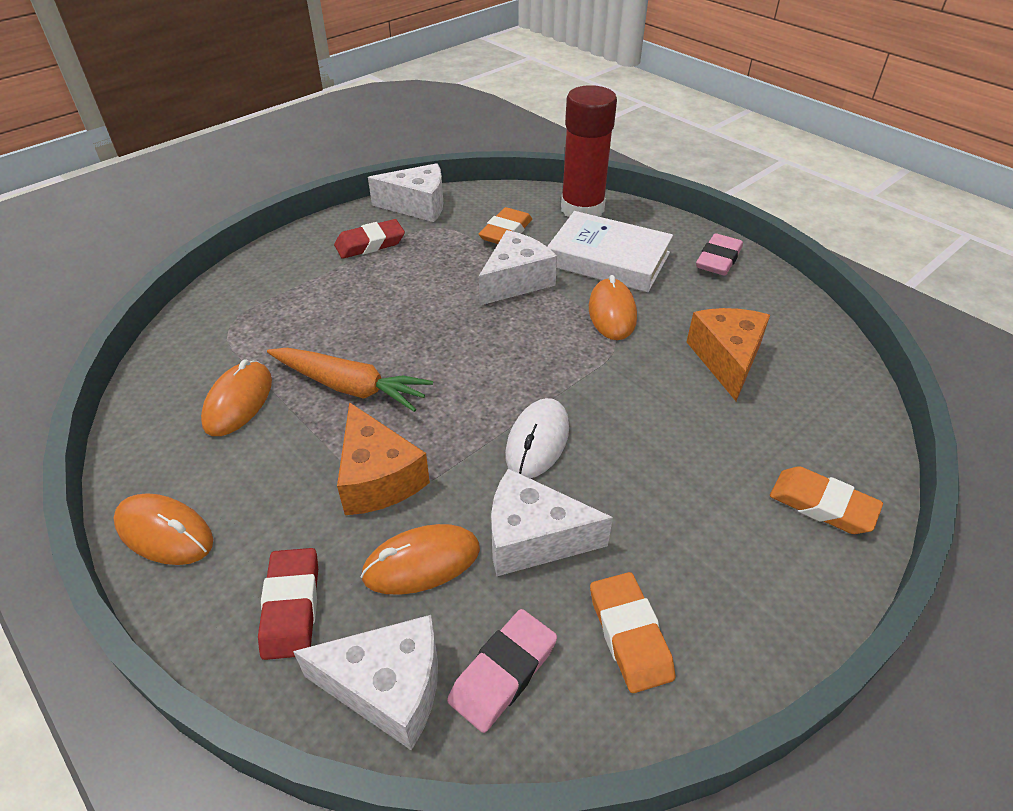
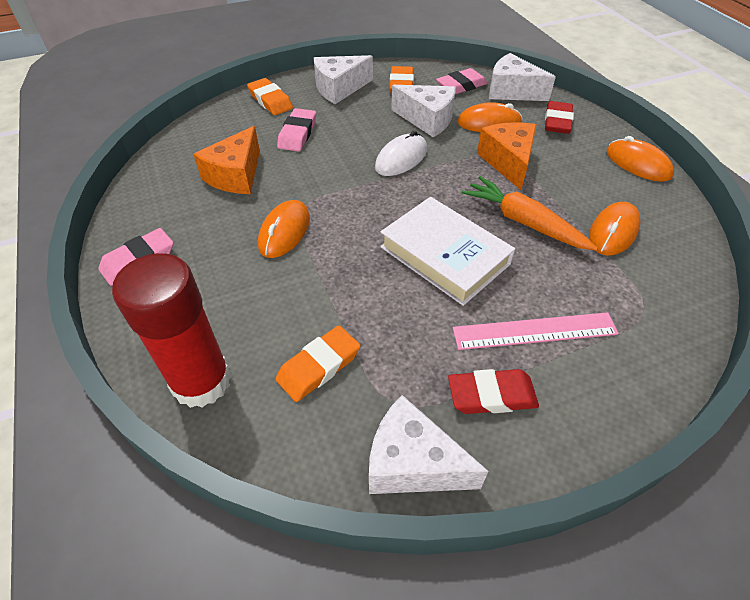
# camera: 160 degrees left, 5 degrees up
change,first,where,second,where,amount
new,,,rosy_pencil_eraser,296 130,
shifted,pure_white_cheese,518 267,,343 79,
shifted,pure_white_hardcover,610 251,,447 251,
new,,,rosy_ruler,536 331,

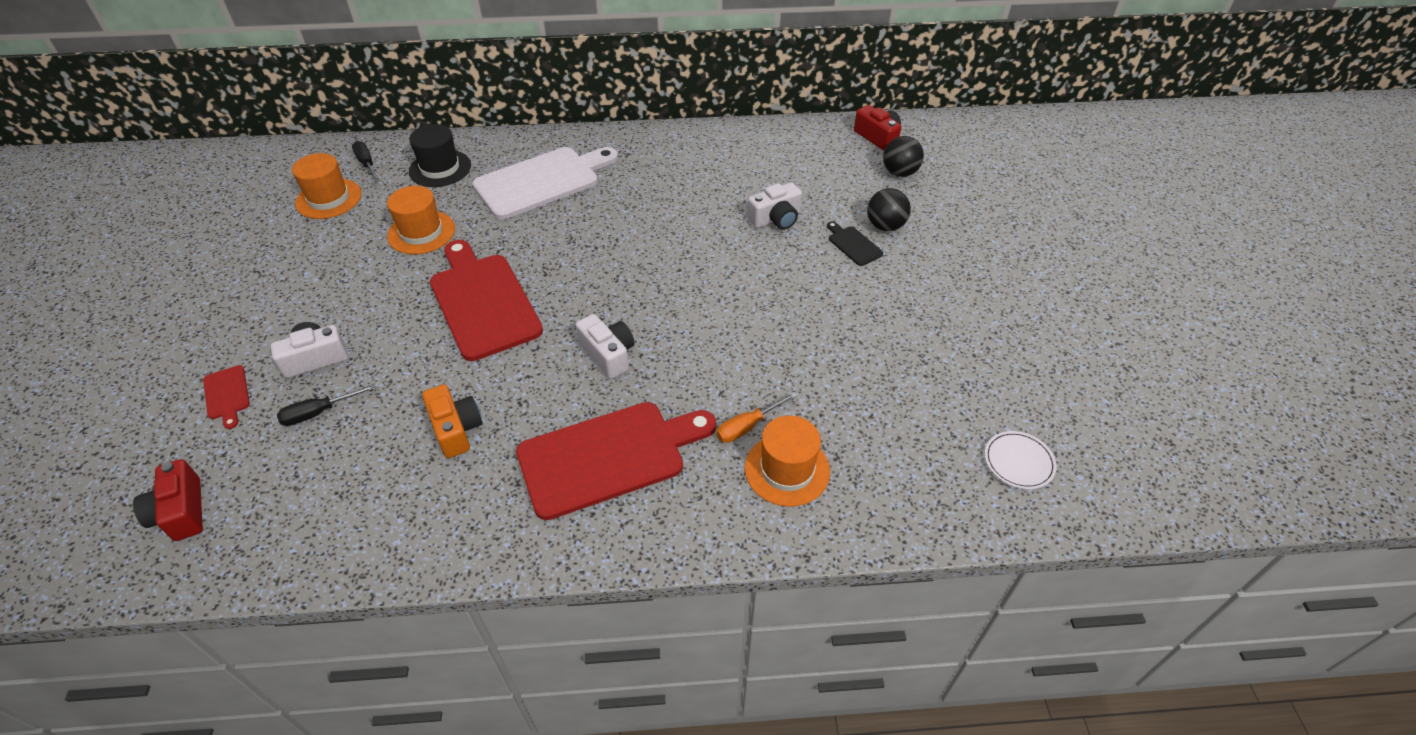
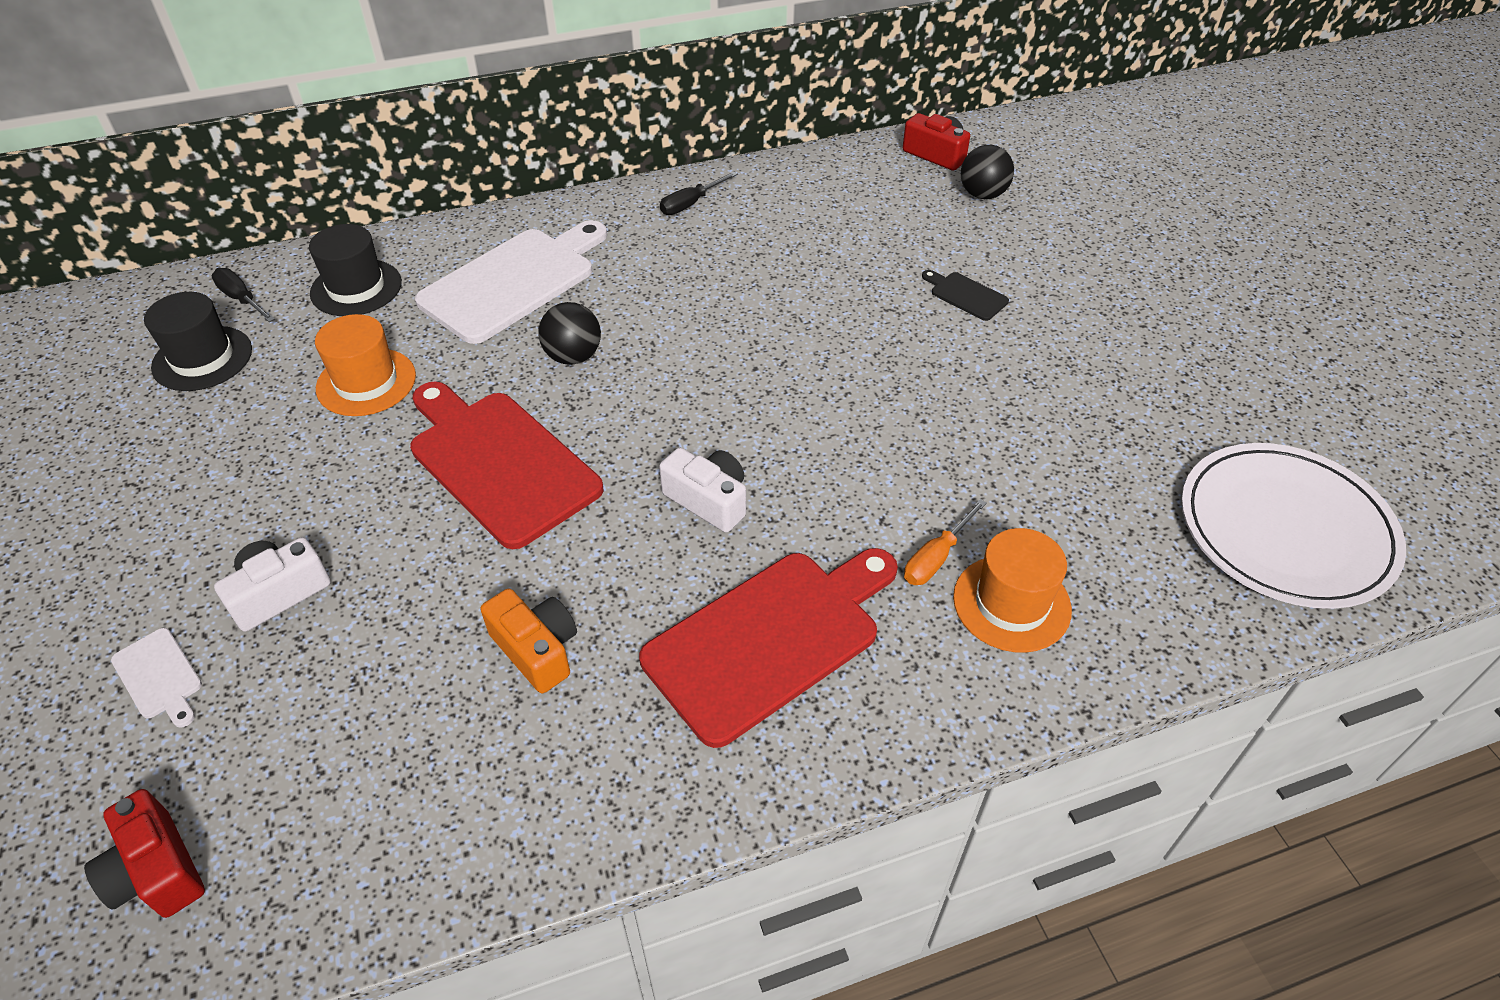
# camera: 15 degrees left, 0 degrees up
change,first,where,second,where,amount
repainted,scarlet_bread_board,226 397,pure_white_bread_board,156 678,
repainted,orange_top_hat,327 186,jet-black_top_hat,198 341,
shifted,jet-black_play_ball,889 209,,569 333,
shifted,jet-black_screwdriver,326 405,,699 193,
scaled,pure_white_plate,1021 460,,1293 526,x2.33
gone,pure_white_compact_camera,774 206,,,

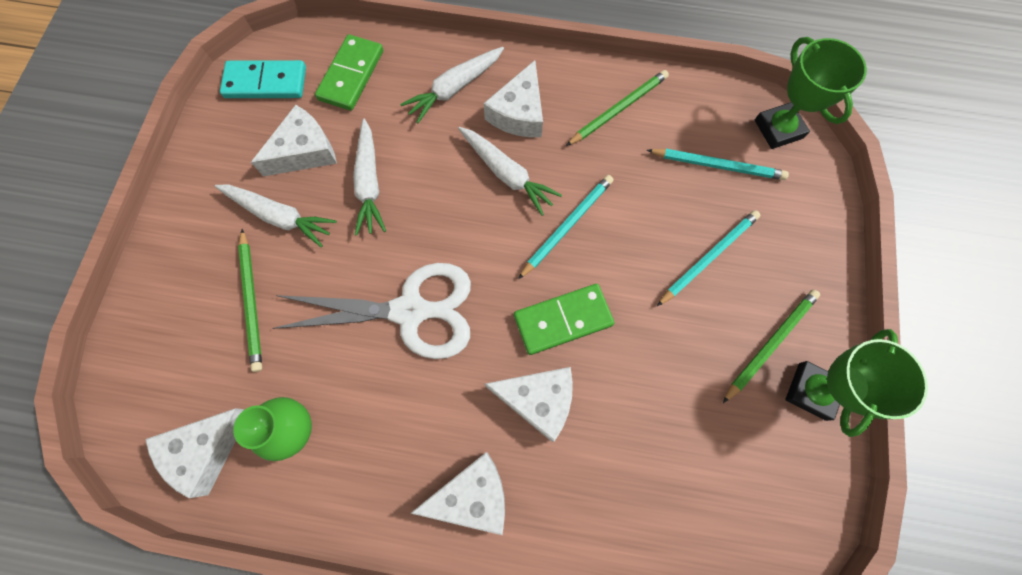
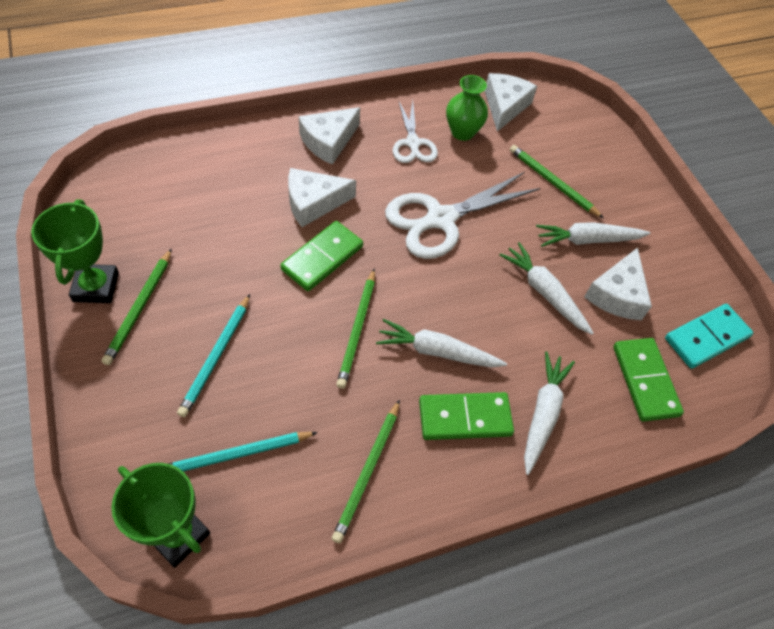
# camera: 145 degrees right, 15 degrees down
change,first,where,second,where,amount
repainted,turquoise_lead_pencil,565 227,green_lead_pencil,355 328,
new,,,pure_white_pair_of_scissors,415 131,
swapped,pure_white_cheese,513 98,green_domino_piece,466 416,

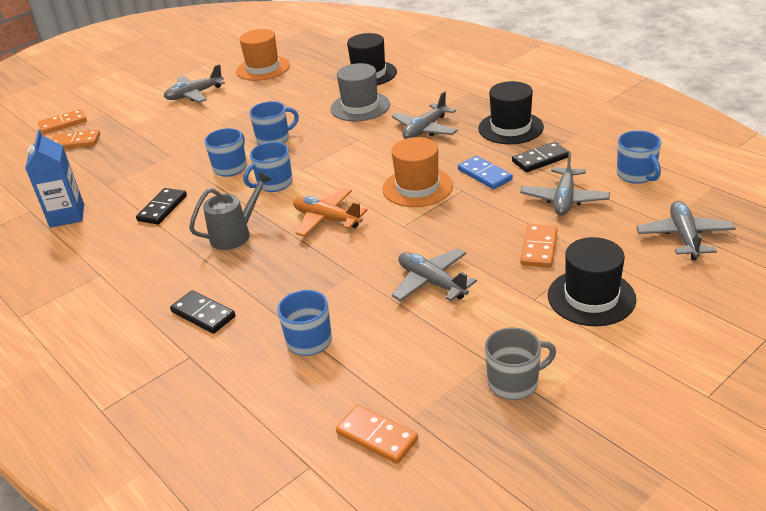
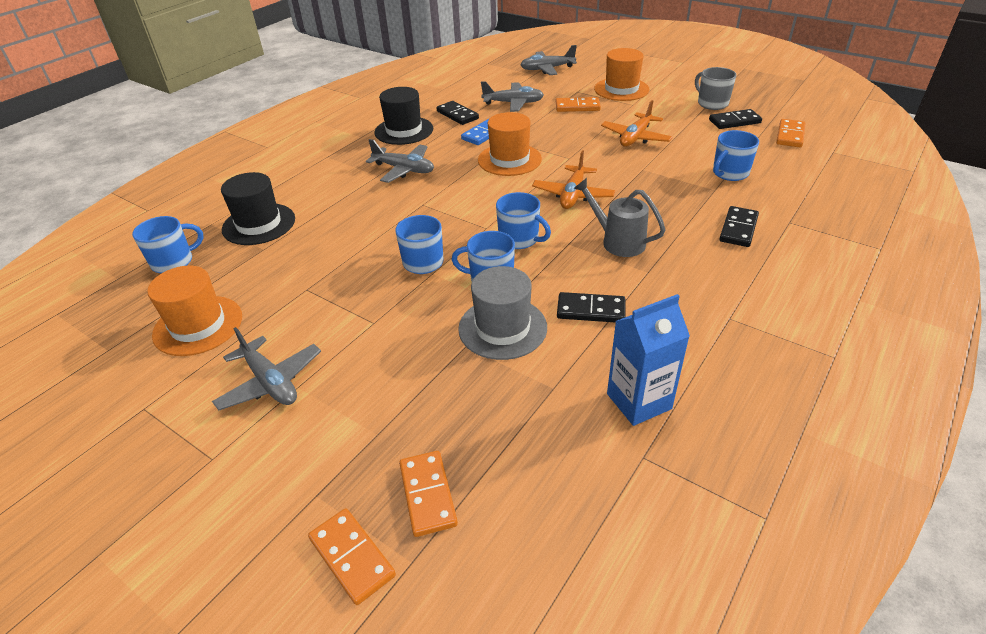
# camera: 105 degrees left, 5 degrees up
change,first,where,second,where,amount
shifted,royal_blue_mug,639 157,,168 244,
shifted,gray_top_hat,360 92,,502 313,
repainted,jet-black_top_hat,592 281,orange_top_hat,621 74,
repainted,gray_plane,434 275,orange_plane,637 123,
new,,,jet-black_domino_piece,735 119,

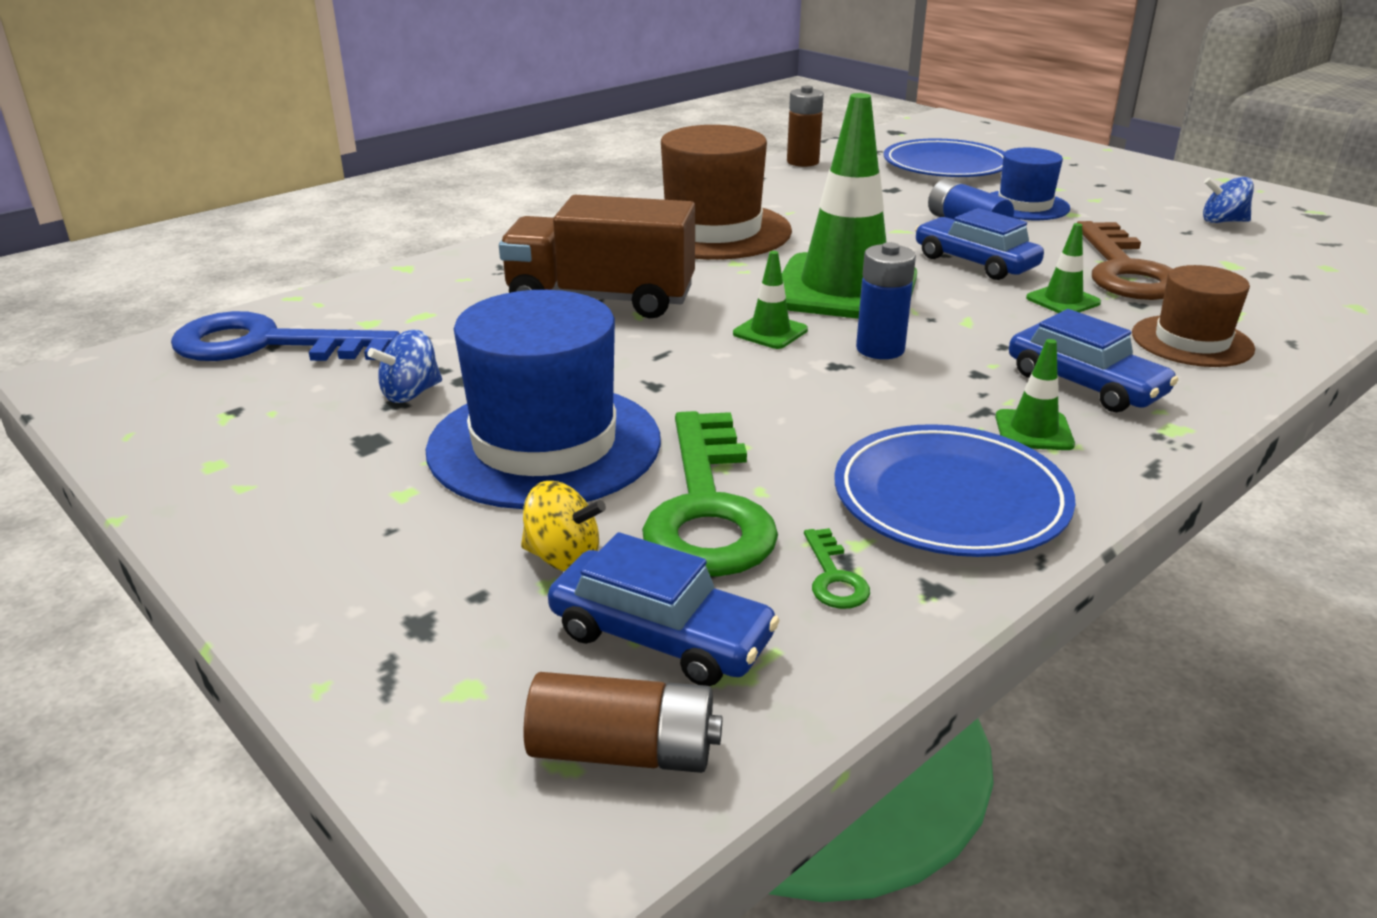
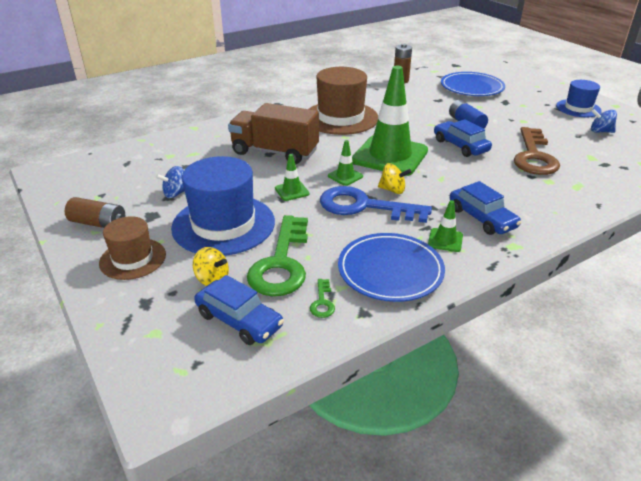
# camera: 10 degrees right, 5 degrees up
change,first,where,second,where,amount
shifted,dark_brown_battery,622 722,,95 212,
shifted,dark_brown_top_hat,1193 316,,132 248,
shifted,green_road_cone,1063 268,,292 177,
shifted,royal_blue_door_key,285 336,,376 204,
swapped,royal_blue_battery,886 300,golden_spinning_top,394 178,
shifted,royal_blue_top_hat,1030 184,,579 98,

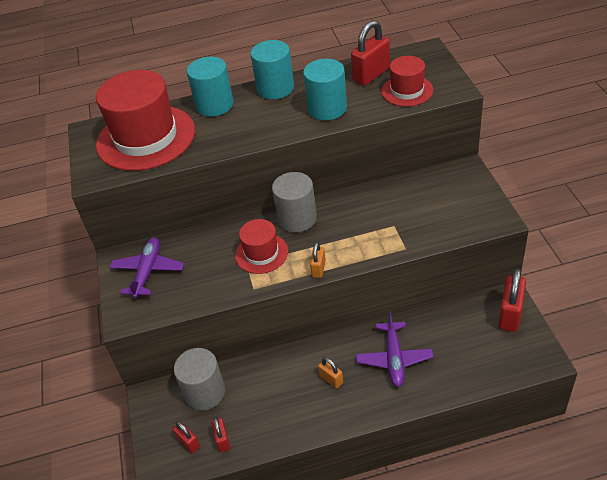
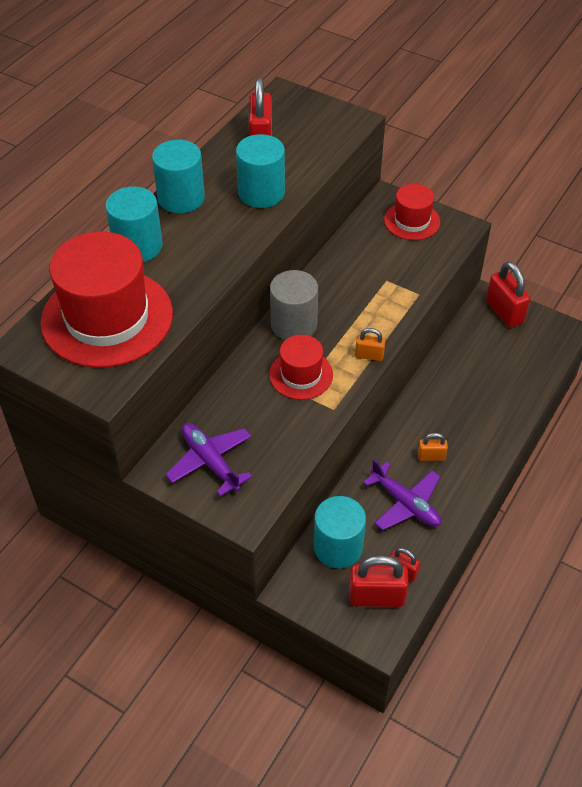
# camera: 50 degrees left, 5 degrees up
change,first,where,second,where,amount
repainted,gray_cylinder,199 379,turquoise_cylinder,340 532,
scaled,scarlet_padlock,186 437,,379 581,x1.84
rotated,orange_padlock,318 260,,370 344,45 degrees counterclockwise
shifted,violet_plane,395 349,,402 494,
shifted,scarlet_top_hat,407 81,,412 212,

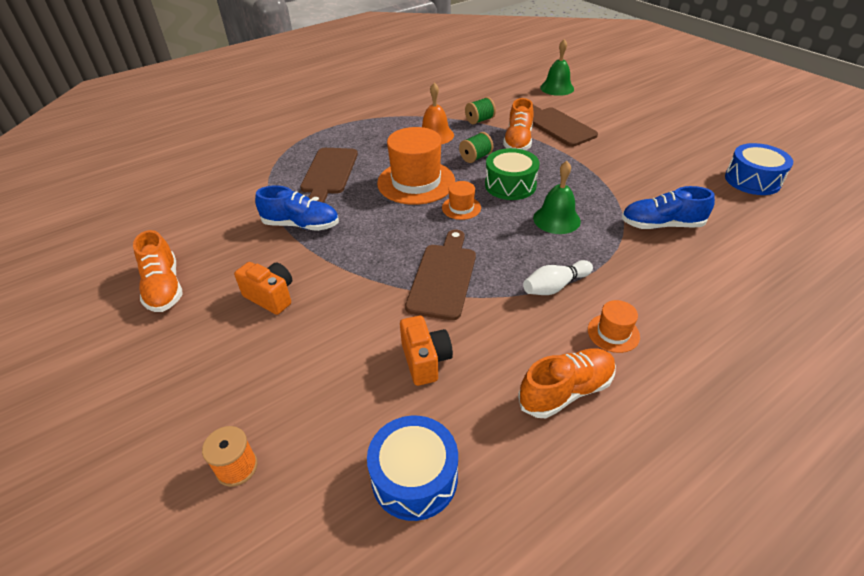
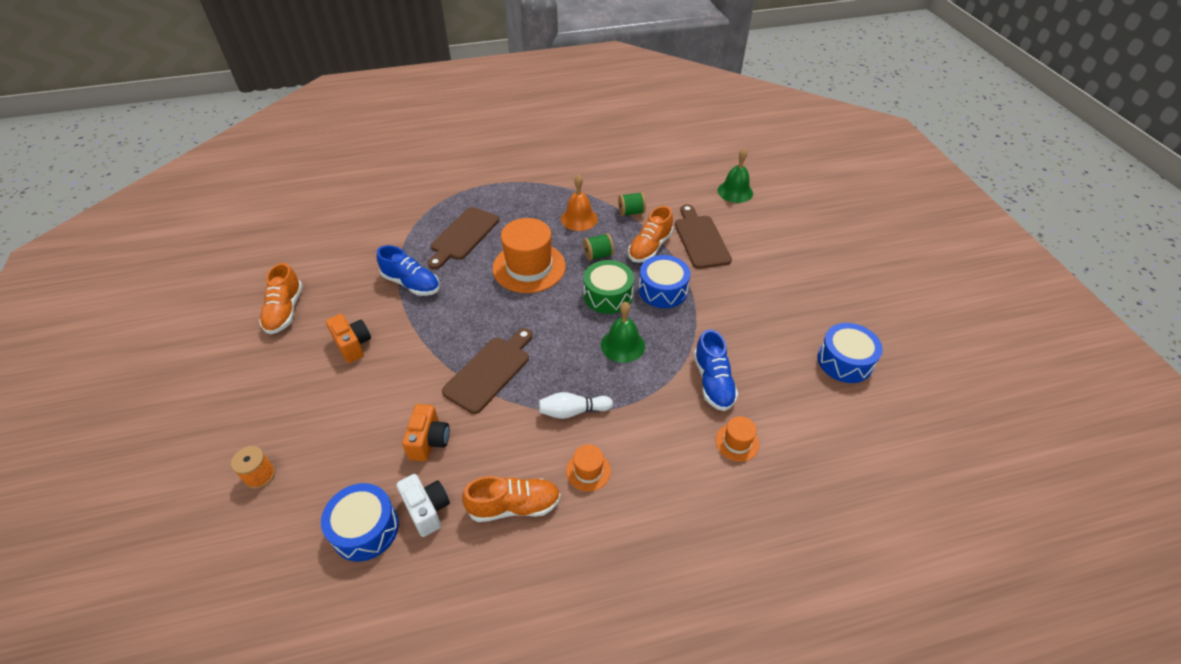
# camera: 20 degrees right, 5 degrees up
change,first,where,second,where,amount
new,,,pure_white_compact_camera,423 505,
new,,,royal_blue_snare_drum,664 281,
rotated,royal_blue_sneaker,668 207,,715 370,120 degrees counterclockwise
shifted,orange_top_hat,461 200,,737 439,

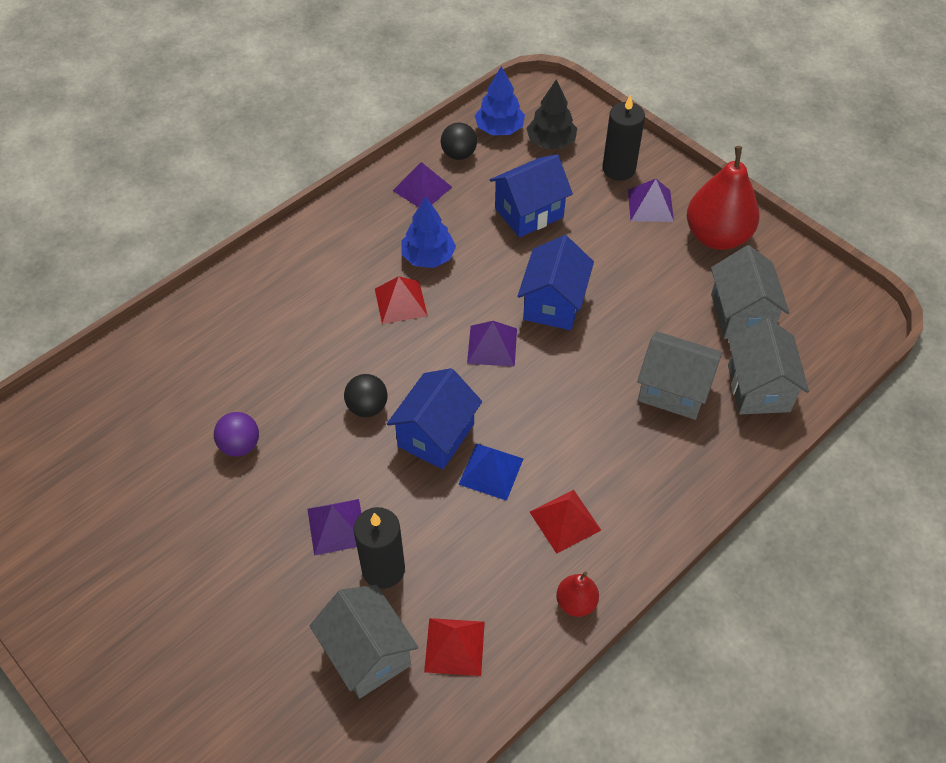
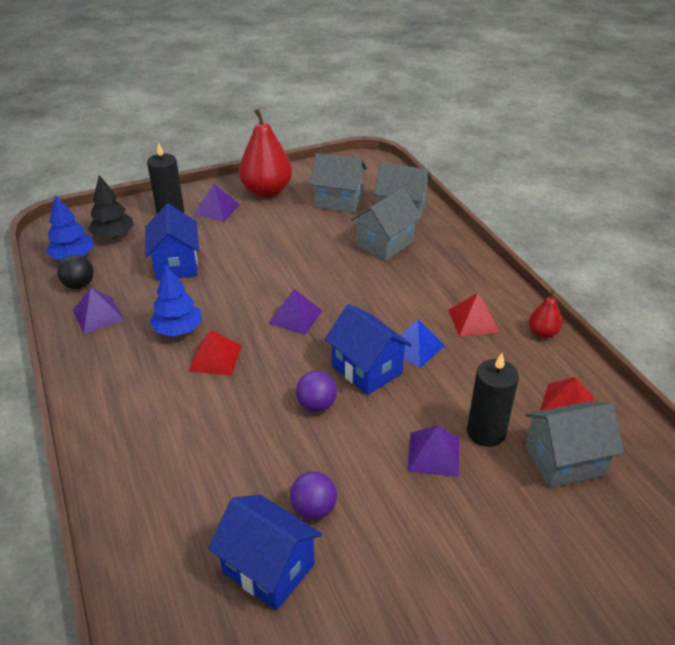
# camera: 70 degrees left, 15 degrees down
change,first,where,second,where,amount
shifted,royal_blue_cottage,555 282,,265 552,
repainted,jet-black_play_ball,366 395,violet_play_ball,316 391,

